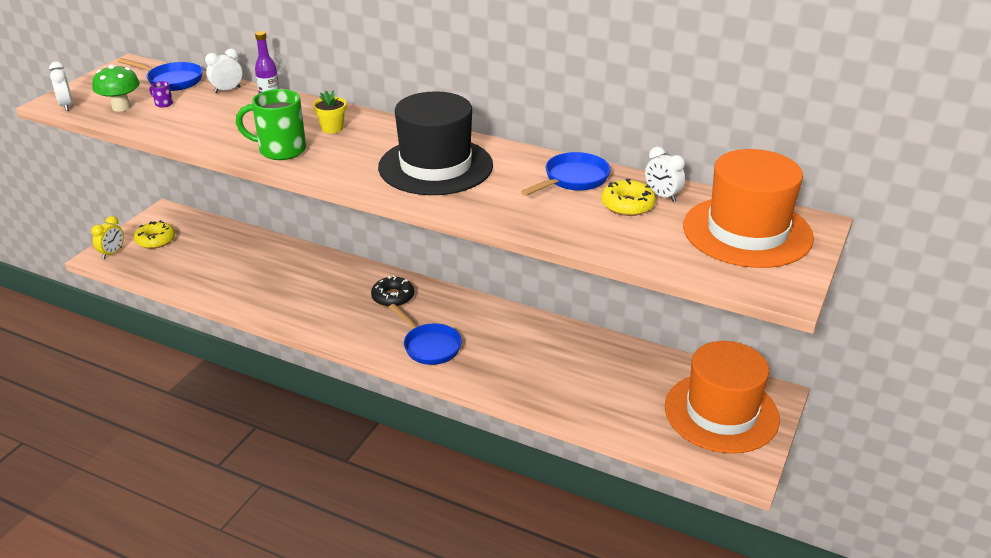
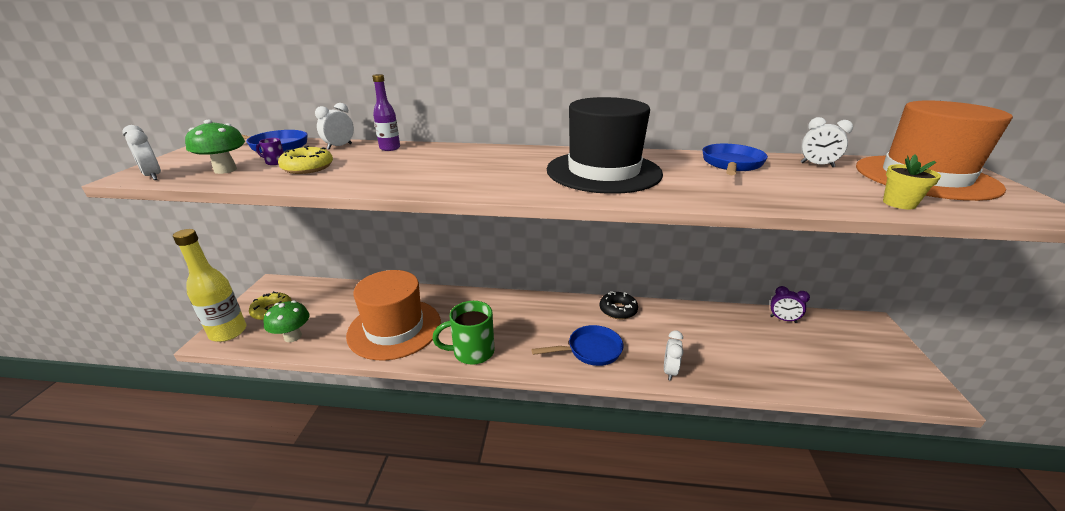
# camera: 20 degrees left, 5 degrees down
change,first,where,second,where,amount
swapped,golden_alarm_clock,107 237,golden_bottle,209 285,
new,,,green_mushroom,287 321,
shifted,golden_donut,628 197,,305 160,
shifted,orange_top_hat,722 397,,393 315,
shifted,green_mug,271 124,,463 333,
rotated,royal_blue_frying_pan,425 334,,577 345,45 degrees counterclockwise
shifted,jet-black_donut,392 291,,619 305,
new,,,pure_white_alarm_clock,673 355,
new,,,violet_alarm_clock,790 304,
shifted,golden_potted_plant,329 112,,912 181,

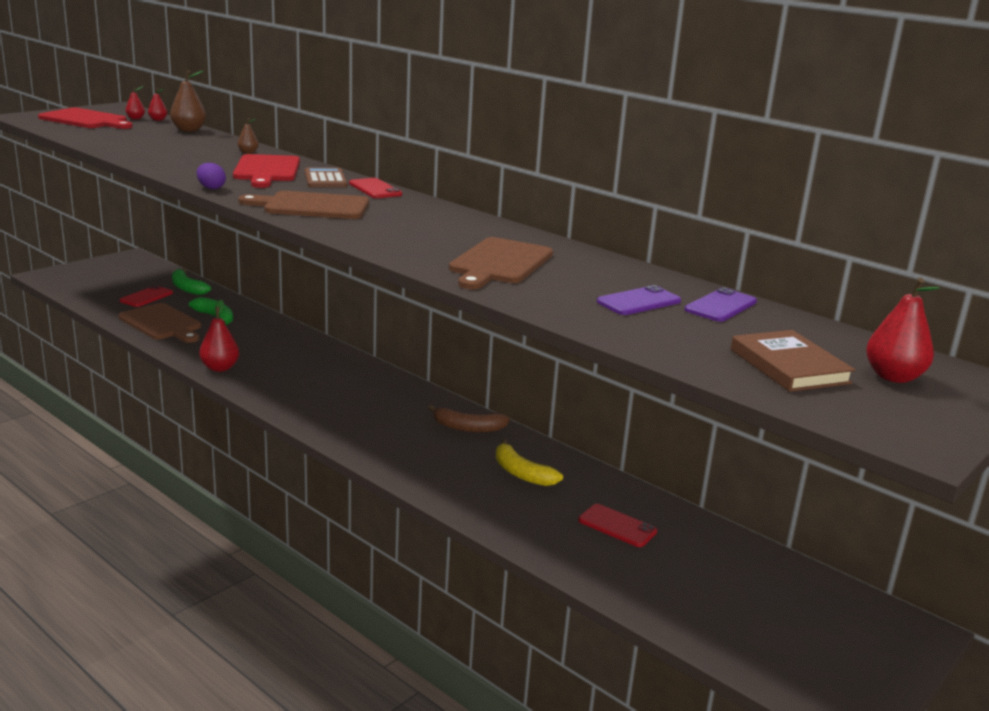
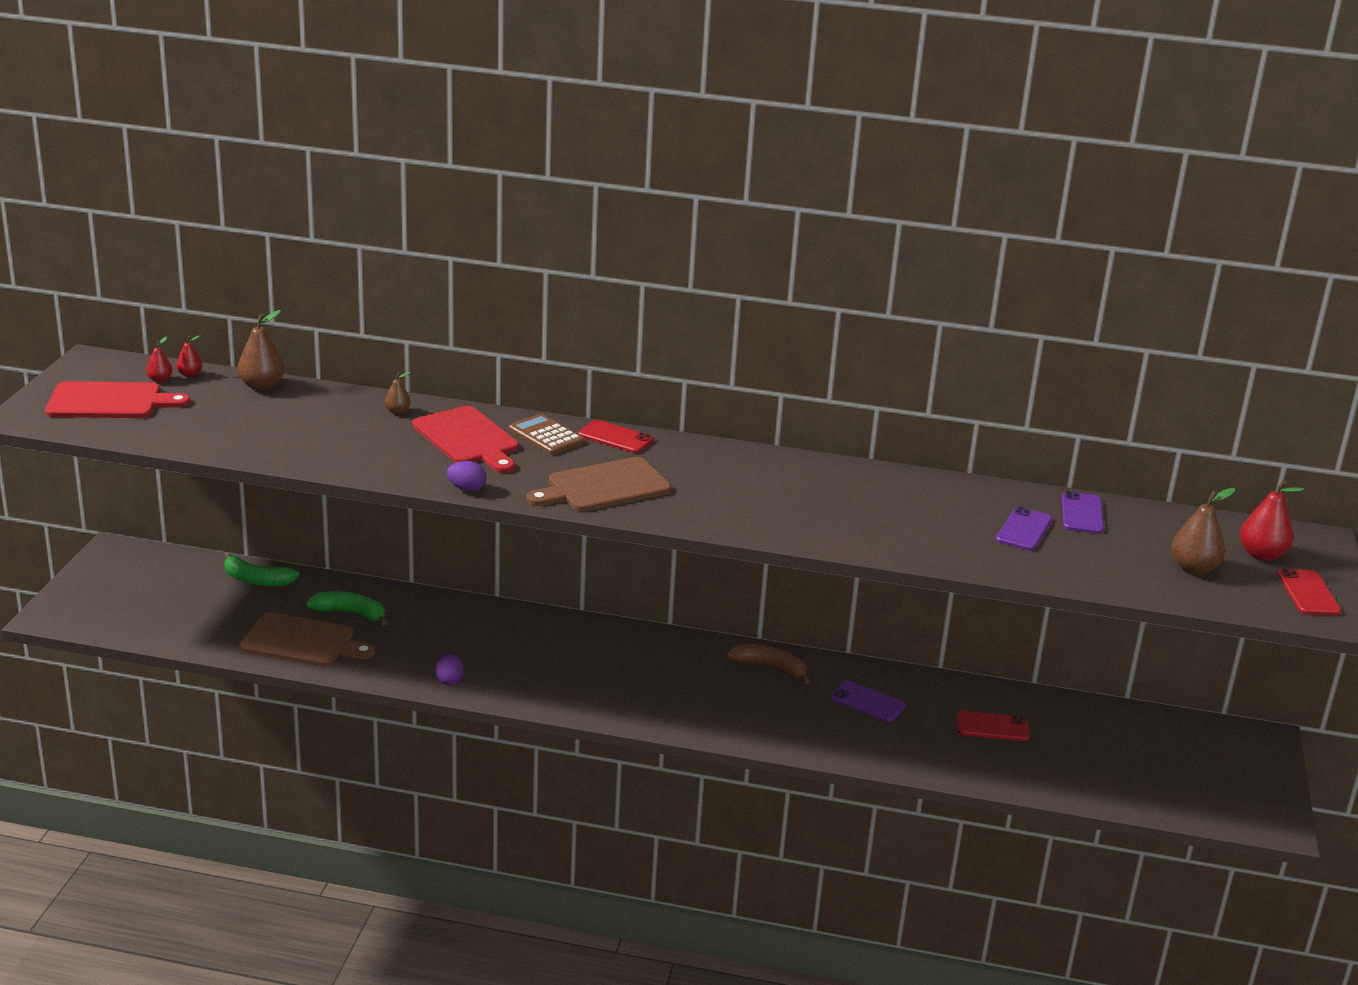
# camera: 30 degrees left, 5 degrees up
change,first,where,second,where,amount
swapped,scarlet_toy_pear,219 336,violet_egg_shape,449 669,
rotated,dark_brown_toy_banana,469 419,,768 664,135 degrees counterclockwise
swapped,golden_toy_banana,529 462,violet_smartphone,867 701,
swapped,dark_brown_hardcover,793 361,dark_brown_toy_pear,1203 531,
shifted,scarlet_smartphone,146 296,,1309 592,
gone,dark_brown_bread_board,501 263,,,

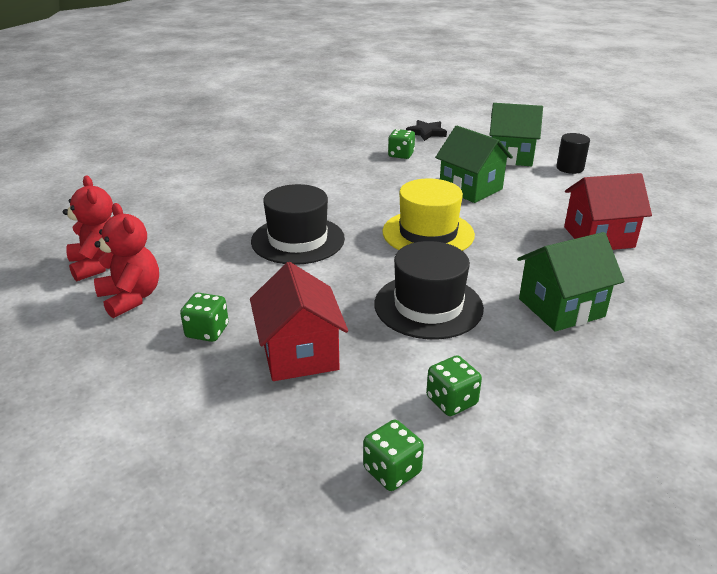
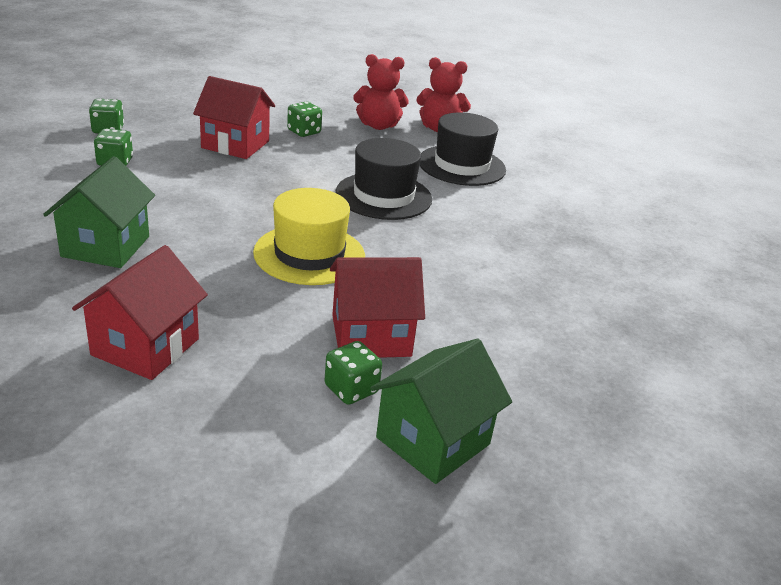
# camera: 120 degrees right, 0 degrees up
change,first,where,second,where,amount
shifted,green_die,401 144,,353 373,
repainted,green_cottage,474 164,scarlet_cottage,377 307,
shifted,jet-black_top_hat,429 290,,463 149,
gone,jet-black_five-pointed_star,426 130,,,
gone,jet-black_cylinder,573 153,,,

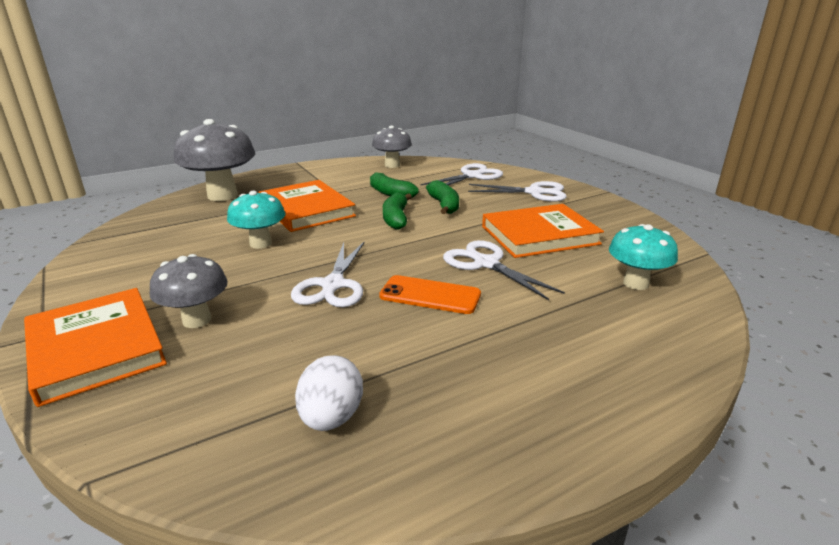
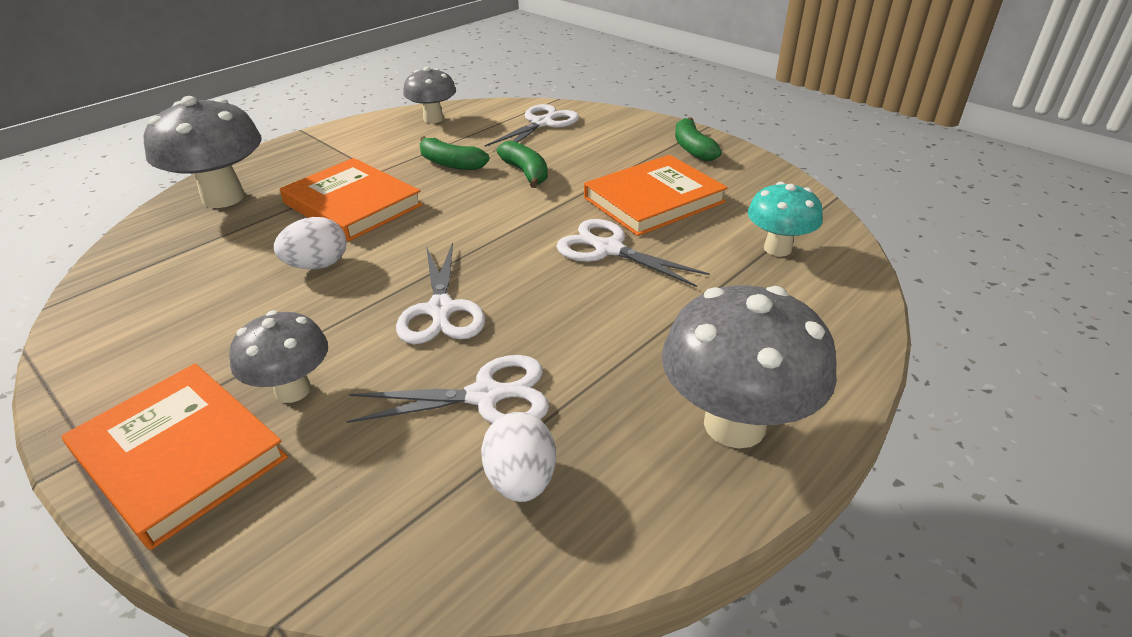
# camera: 15 degrees left, 10 degrees up
change,first,where,second,where,amount
swapped,turquoise_mushroom,256 220,pure_white_egg_shape,310 243,
shifted,pure_white_pair_of_scissors,517 191,,447 389,
new,,,gray_mushroom,749 366,
shifted,green_toy_banana,397 211,,698 139,
gone,orange_smartphone,430 294,,,

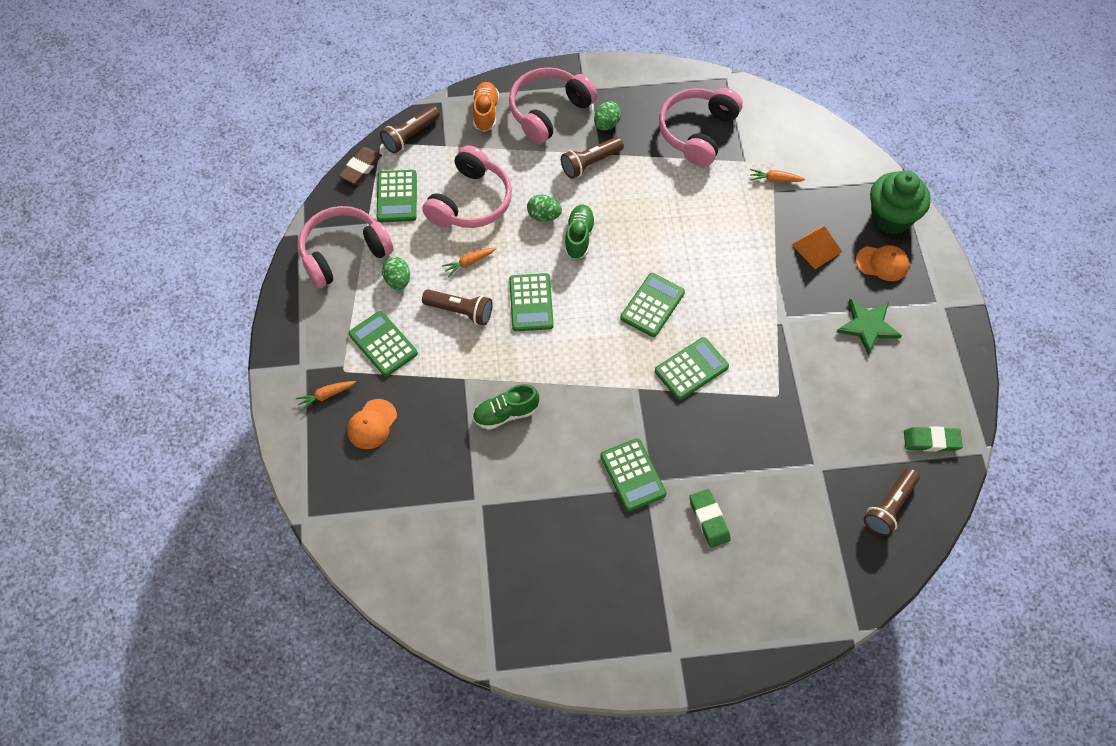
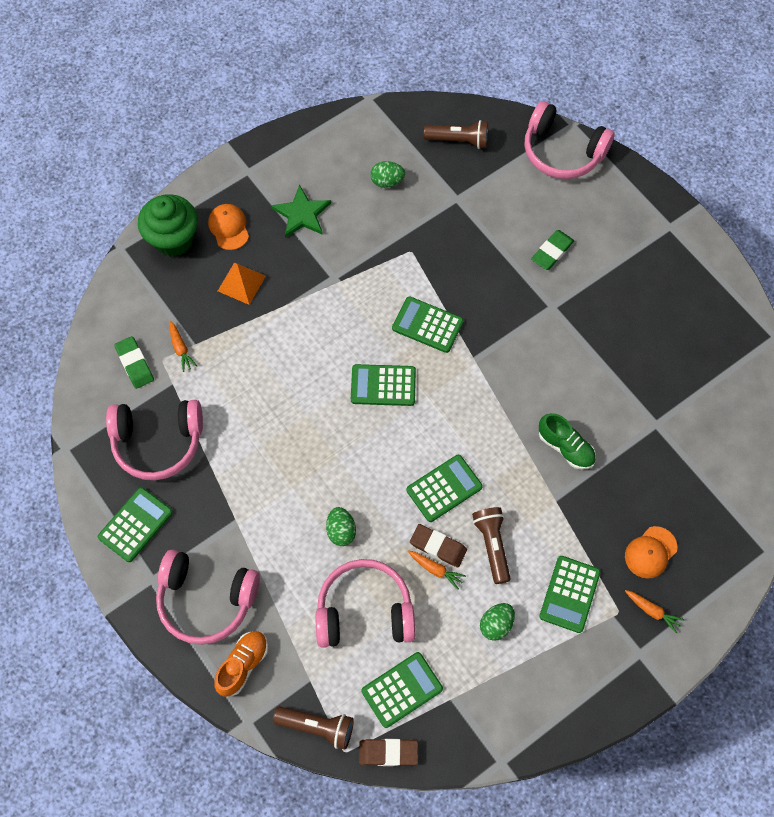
# camera: 120 degrees left, 5 degrees up
change,first,where,second,where,amount
shifted,green_calculator,633 475,,135 524,
shifted,green_pencil_eraser,933 439,,134 362,
rotated,orange_sneaker,486 107,,241 664,150 degrees clockwise
shifted,green_egg_shape,607 116,,387 174,
new,,,dark_brown_pencil_eraser,438 545,
shifted,rosy_headset,346 247,,569 140,
rotated,orange_cap,372 424,,651 552,135 degrees clockwise
gone,dark_brown_torch,592 158,,,
gone,green_sneaker,580 232,,,

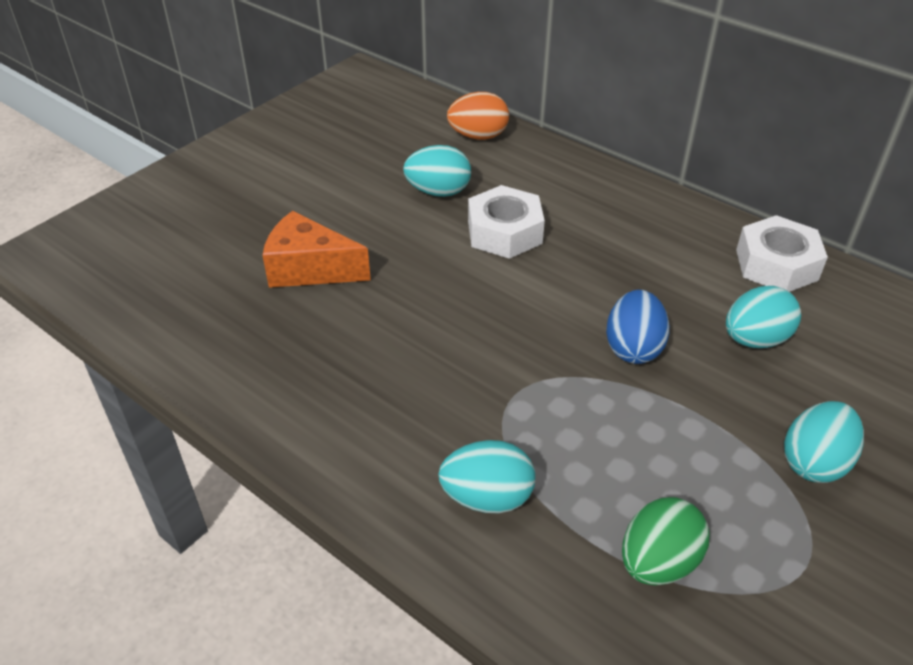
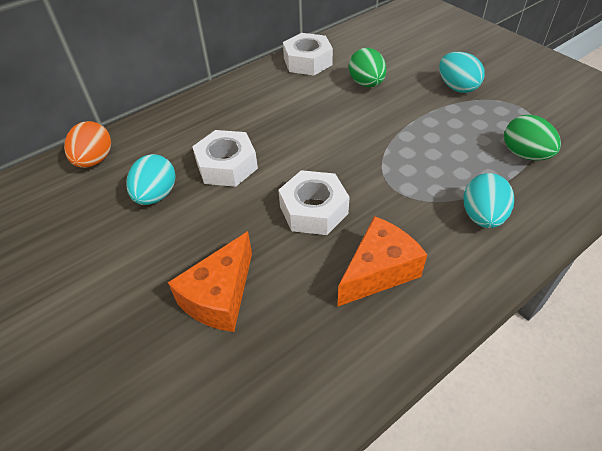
# camera: 75 degrees left, 5 degrees up
change,first,where,second,where,amount
new,,,pure_white_hexagon_nut,314 202,
new,,,orange_cheese,382 261,
repainted,turquoise_egg_shape,763 317,green_egg_shape,368 67,
gone,royal_blue_egg_shape,638 327,,,

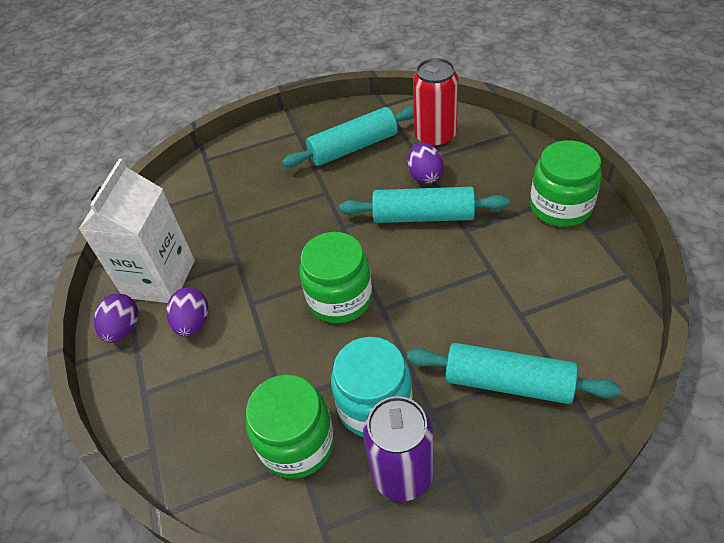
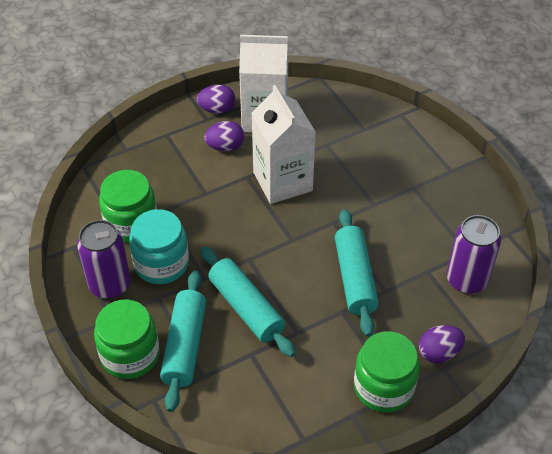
# camera: 75 degrees right, 0 degrees up
change,first,where,second,where,amount
shifted,green_jam_jar,336 277,,127 339,
shifted,turquoise_rolling_pin,348 136,,248 301,
new,,,pure_white_carton,283 144,
shifted,violet_egg_shape,426 163,,442 344,
repainted,scarlet_can,435 103,violet_can,474 254,

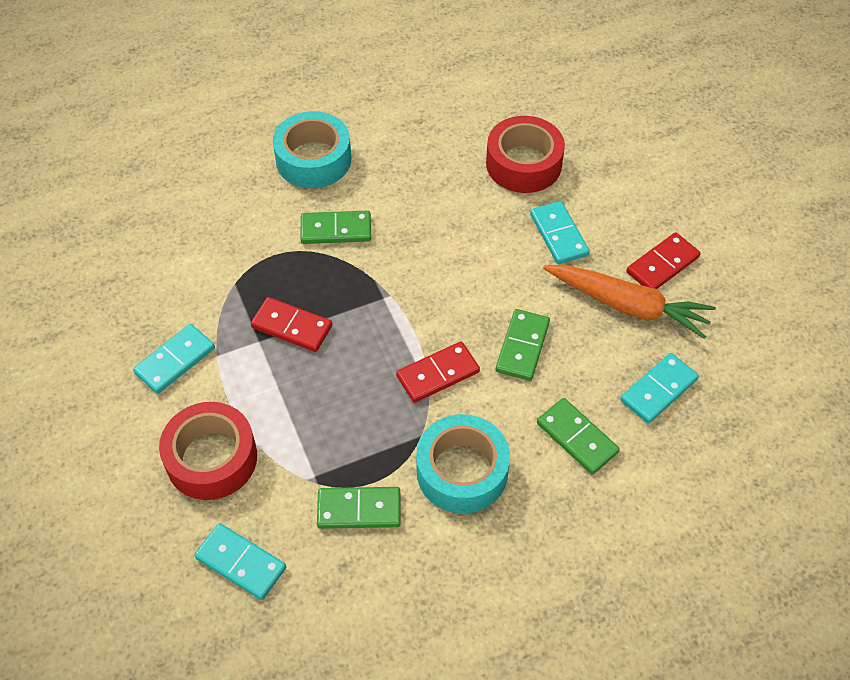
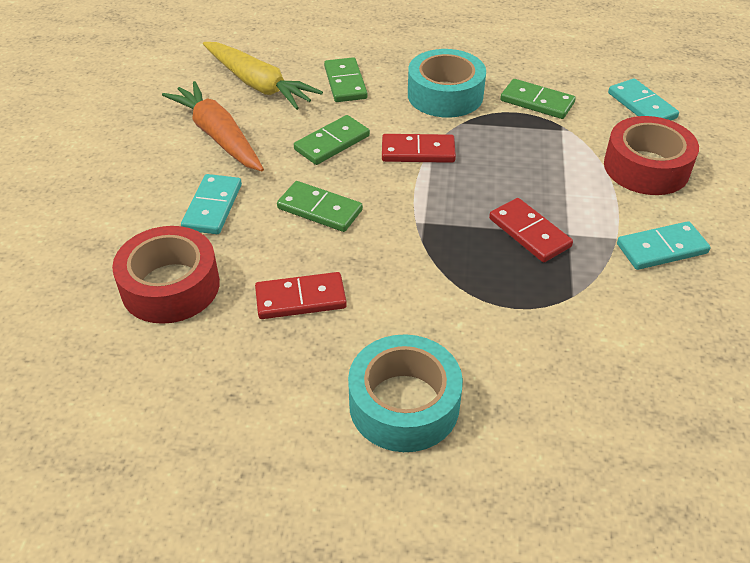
# camera: 150 degrees left, 10 degrees down
change,first,where,second,where,amount
swapped,turquoise_domino_piece,659 388,golden_carrot,263 76,
shifted,scarlet_domino_piece,663 260,,301 295,
shifted,green_domino_piece,335 227,,320 206,

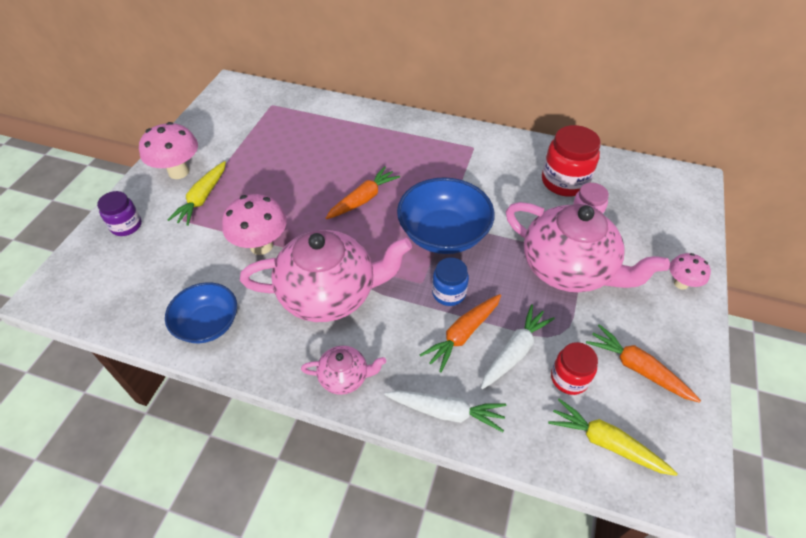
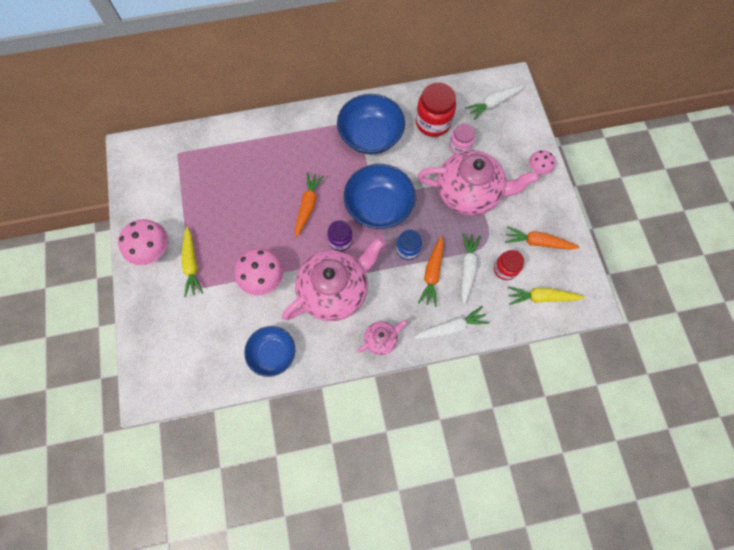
# camera: 30 degrees left, 20 degrees up
change,first,where,second,where,amount
shifted,violet_jam_jar,119 213,,340 235,
new,,,royal_blue_bowl,371 124,
new,,,pure_white_carrot,494 102,

